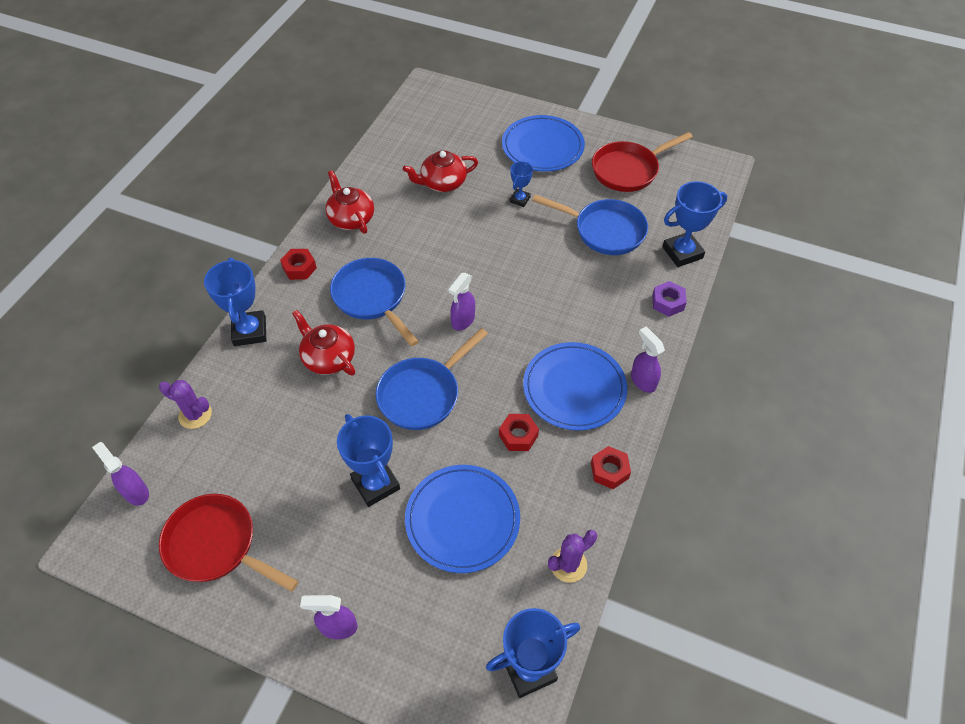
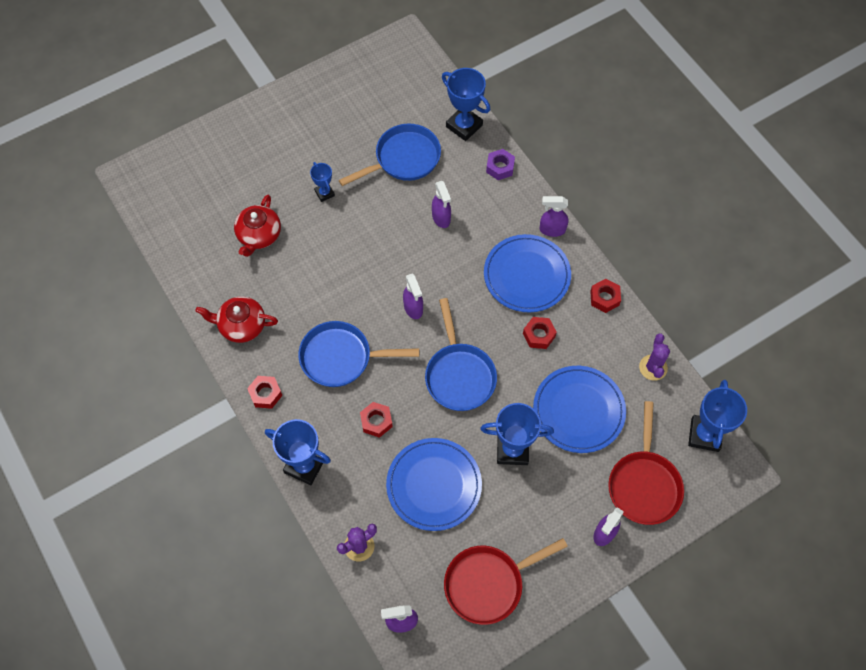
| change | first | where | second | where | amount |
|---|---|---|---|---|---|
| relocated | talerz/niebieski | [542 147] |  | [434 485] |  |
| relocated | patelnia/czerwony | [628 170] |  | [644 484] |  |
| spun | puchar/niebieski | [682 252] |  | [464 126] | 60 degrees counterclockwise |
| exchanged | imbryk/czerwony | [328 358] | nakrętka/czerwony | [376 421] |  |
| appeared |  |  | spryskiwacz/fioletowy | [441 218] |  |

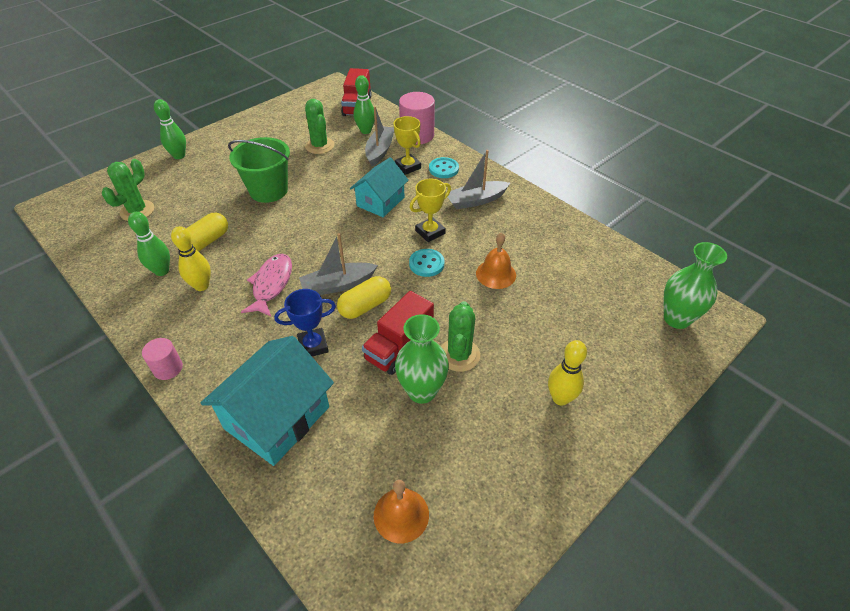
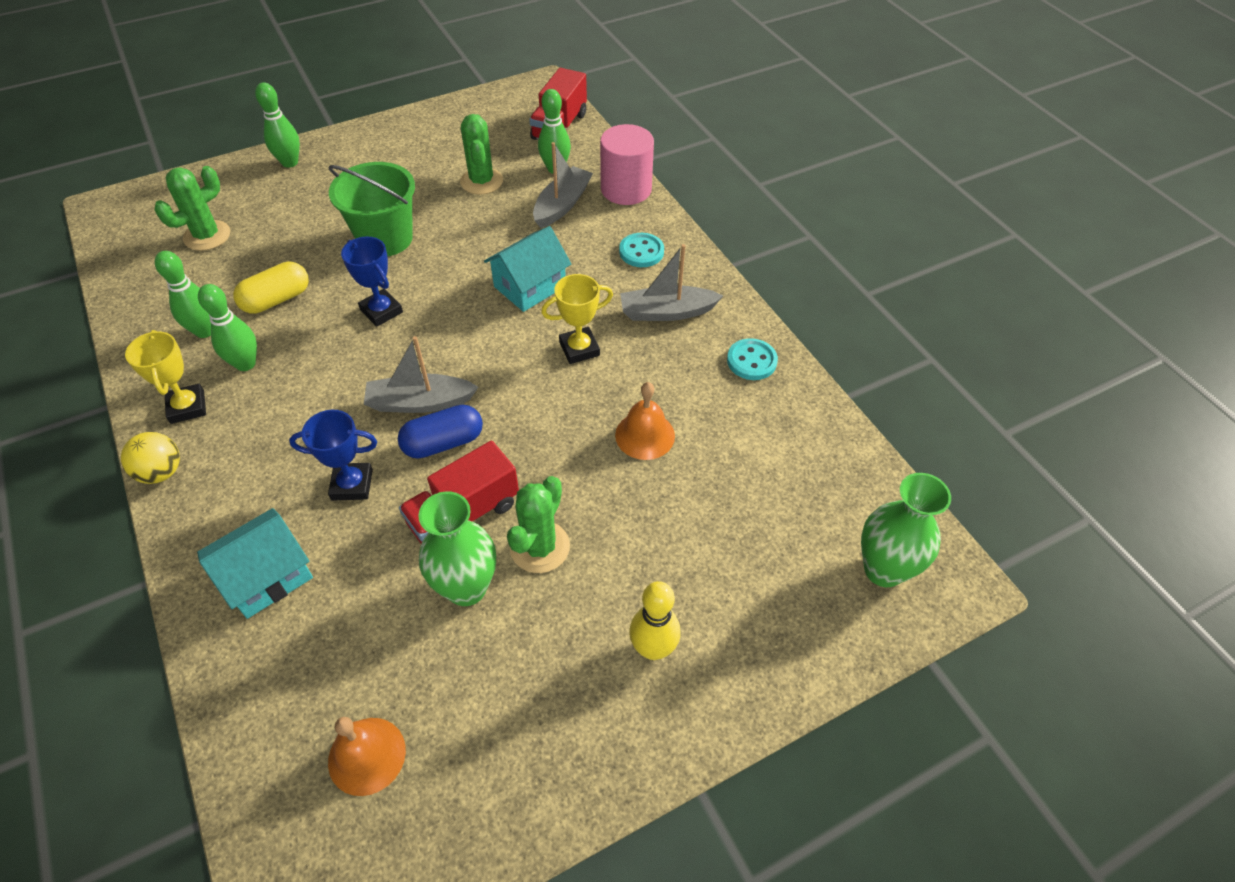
| change | first | where | second | where | amount |
|---|---|---|---|---|---|
| relocated | puchar/żółty | [408 167] |  | [187 407] |  |
| colour | kręgiel/żółty | [201 286] | kręgiel/zielony | [245 364] |  |
| relocated | guzik/turkusowy | [426 264] |  | [751 361] |  |
| missing | ryba/różowy | [271 284] |  |  |  |
| colour | kapsułka/żółty | [365 306] | kapsułka/niebieski | [443 443] |  |
| size | domek/turkusowy | [277 418] |  | [267 576] | x0.65 |
| exchanged | walec/różowy | [168 368] | piłka/żółty | [161 472] |  |
| appeared |  |  | puchar/niebieski | [381 311] |  |

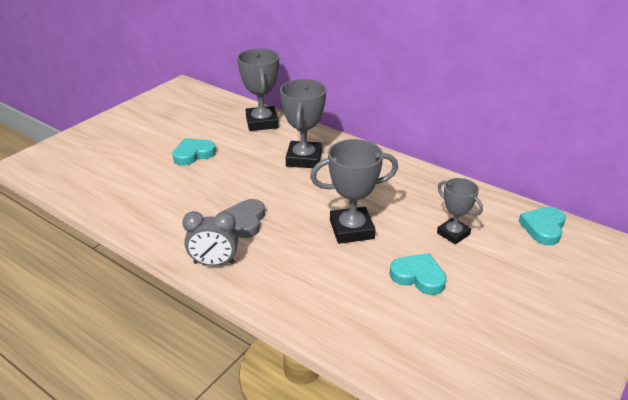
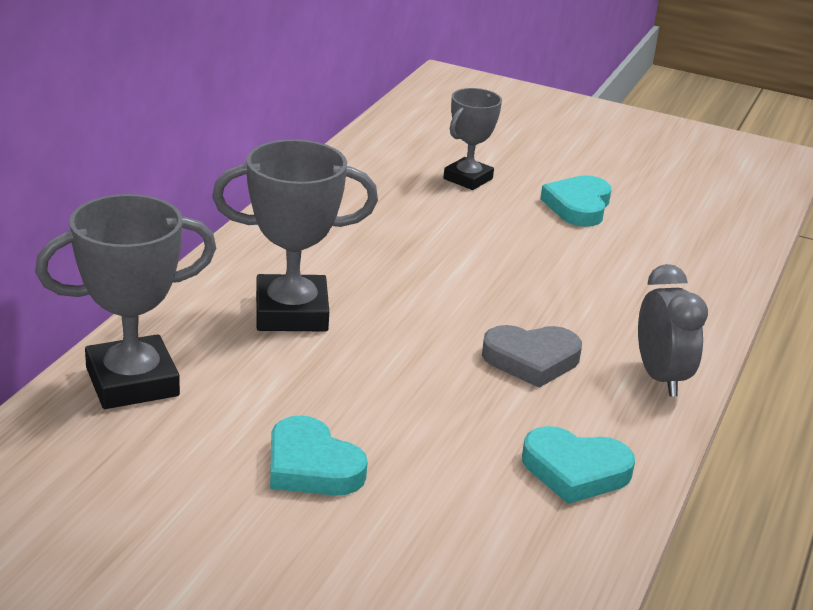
| change | first | where | second | where | amount |
|---|---|---|---|---|---|
| missing | puchar/szary | [351 229] |  |  |  |
| relocated | serce/turkusowy | [543 228] |  | [575 471] |  |

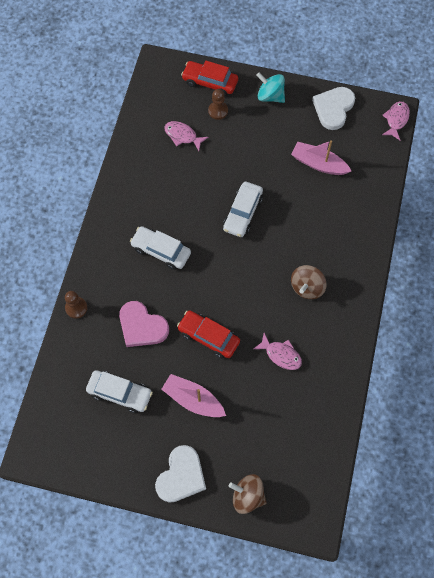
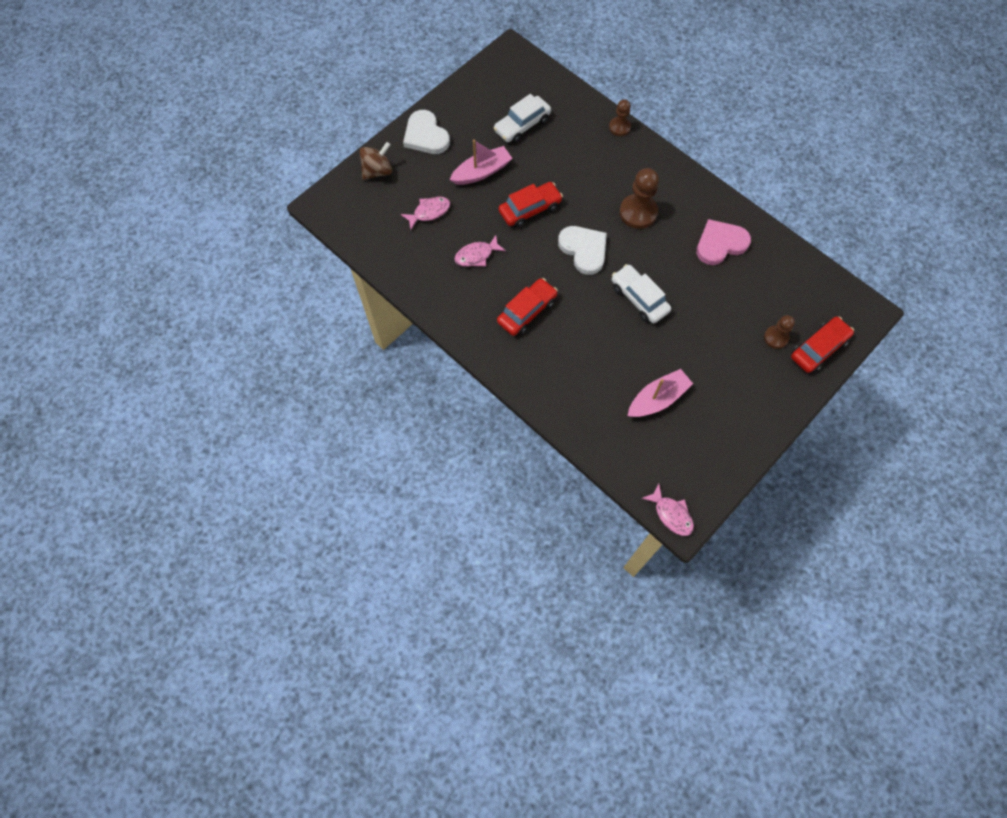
| change | first | where | second | where | amount |
|---|---|---|---|---|---|
| missing | bączek/turkusowy | [270 96] |  |  |  |
| relocated | serce/biały | [333 108] |  | [584 250] |  |
| relocated | ryba/różowy | [182 136] |  | [429 212] |  |
| exchanged | samochód/biały | [161 251] | pionek/brązowy | [638 212] |  |
| exchanged | bączek/brązowy | [307 287] | samochód/czerwony | [527 311] |  |
| relocated | serce/różowy | [142 326] |  | [720 244] |  |

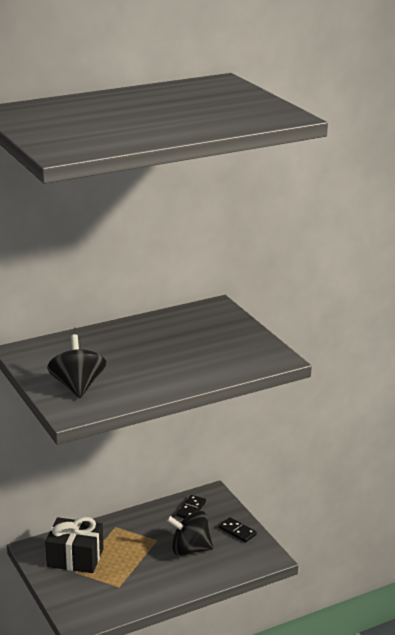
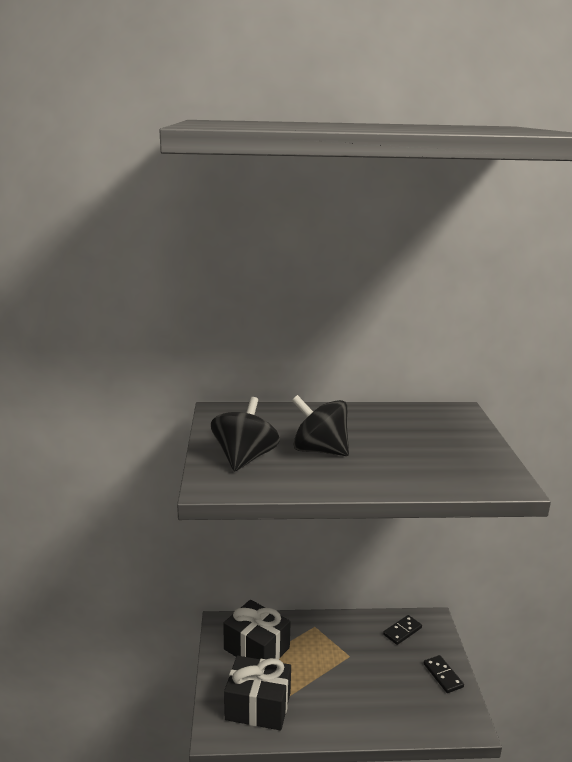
| change | first | where | second | where | amount |
|---|---|---|---|---|---|
| relocated | bączek/czarny | [190 549] |  | [319 450] |  |
| appeared |  |  | prezent/czarny | [258 706] |  |

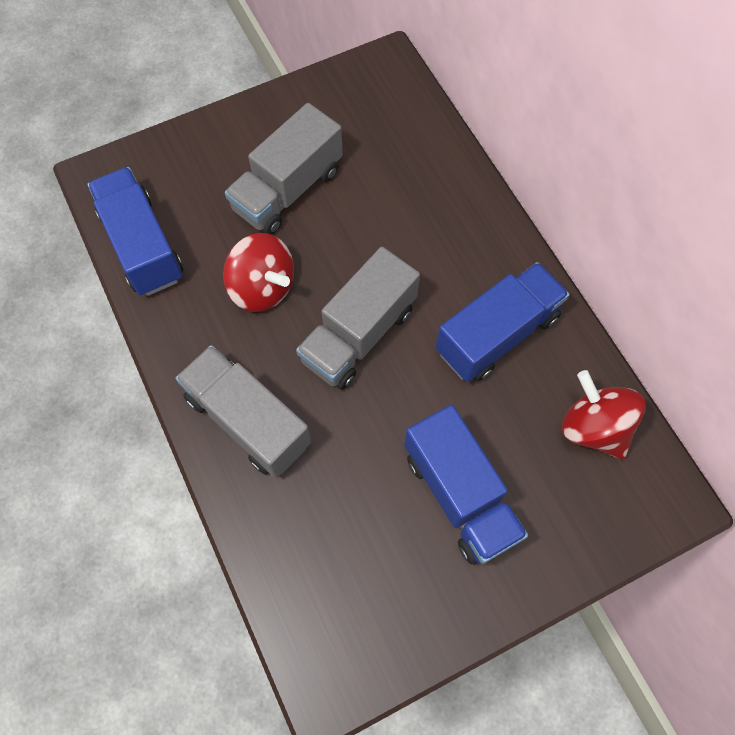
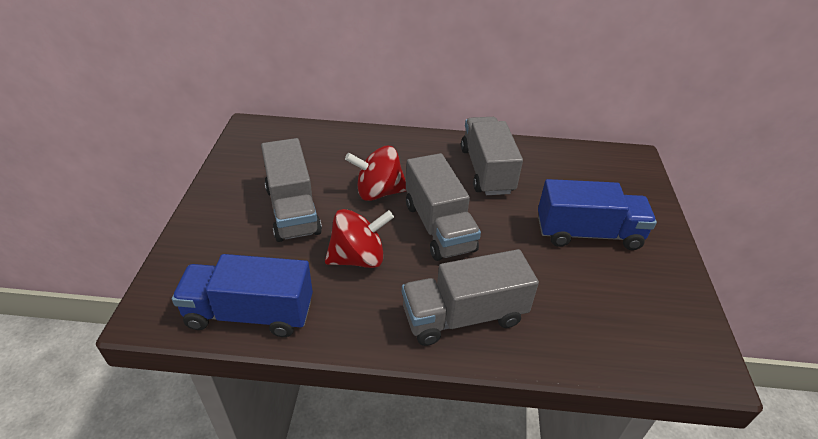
| change | first | where | second | where | amount |
|---|---|---|---|---|---|
| colour | ciężarówka/niebieski | [497 334] | ciężarówka/szary | [486 170] |  |
| relocated | bączek/czerwony | [594 427] |  | [378 192] |  |

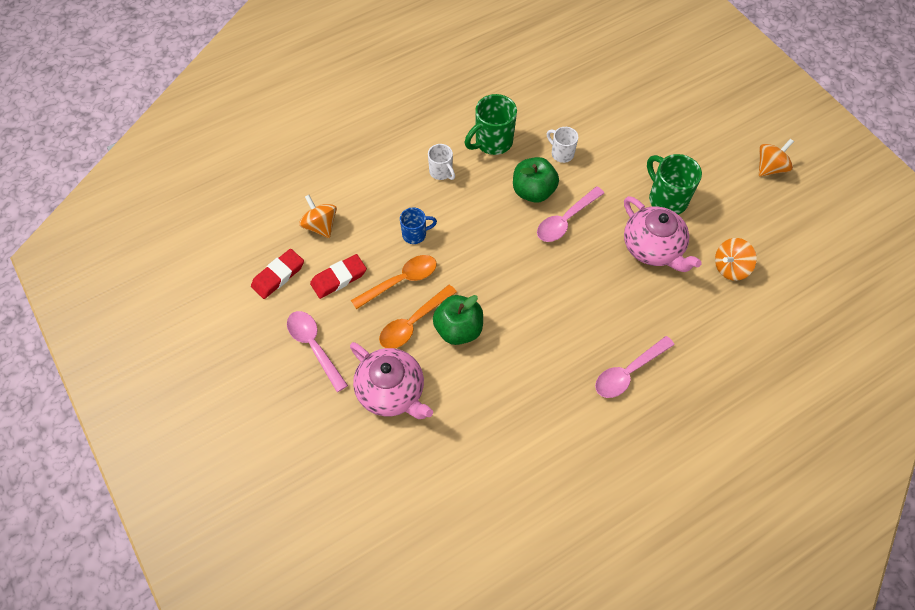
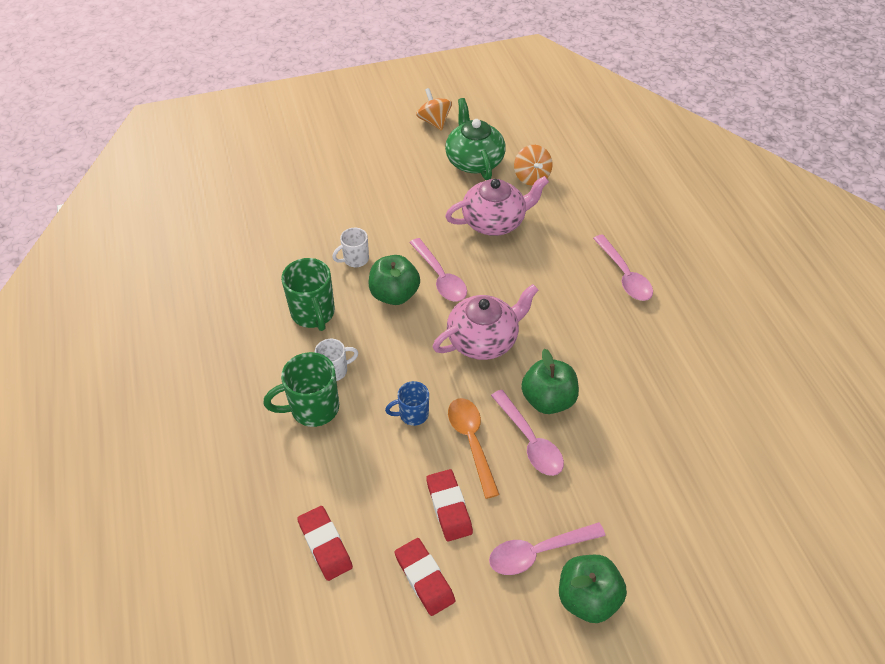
| change | first | where | second | where | amount |
|---|---|---|---|---|---|
| relocated | kubek/zielony | [666 199] |  | [312 408] |  |
| missing | bączek/pomarańczowy | [320 225] |  |  |  |
| spun | kubek/niebieski | [415 234] |  | [412 414] | 105 degrees counterclockwise |
| colour | łyżka/pomarańczowy | [413 323] | łyżka/różowy | [530 441] |  |
| relocated | imbryk/różowy | [391 391] |  | [483 339] |  |
| appeared |  |  | imbryk/zielony | [474 161] |  |
| appeared |  |  | gumka do mazania/czerwony | [325 545] |  |
| appeared |  |  | jabłko/zielony | [587 598] |  |

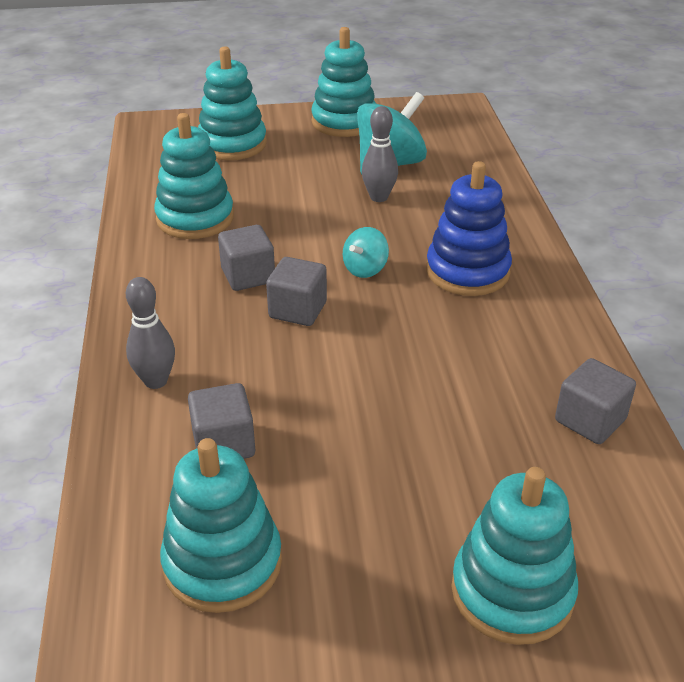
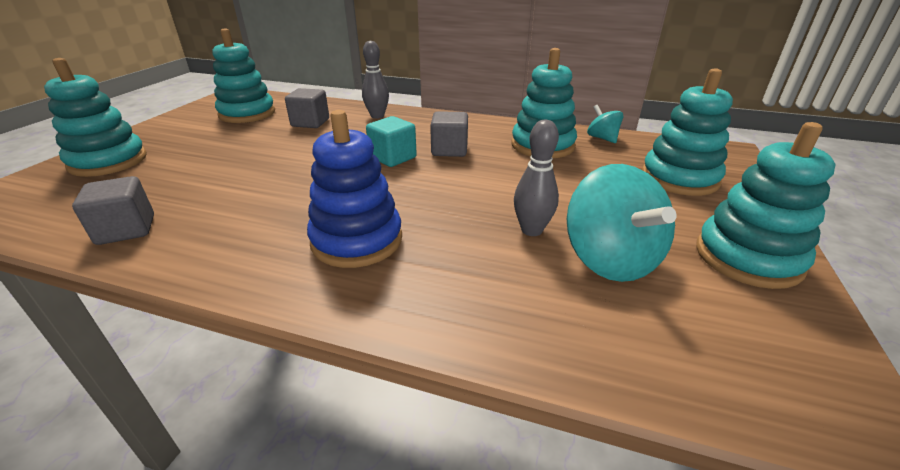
| change | first | where | second | where | amount |
|---|---|---|---|---|---|
| relocated | bączek/turkusowy | [365 269] |  | [602 138] |  |
| colour | sześcian/szary | [298 310] | sześcian/turkusowy | [393 158] |  |

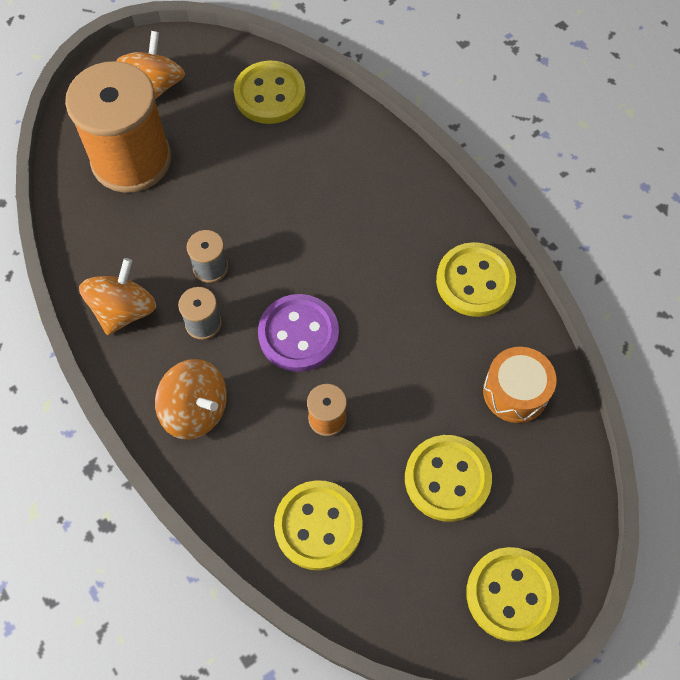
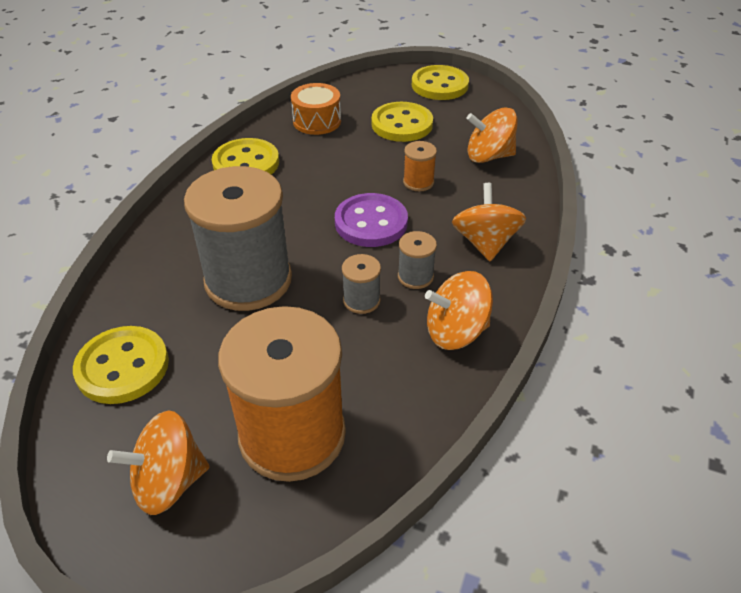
| change | first | where | second | where | amount |
|---|---|---|---|---|---|
| exchanged | guzik/żółty | [318 526] | bączek/pomarańczowy | [489 156] |  |
| appeared |  |  | szpulka/szary | [248 280] |  |

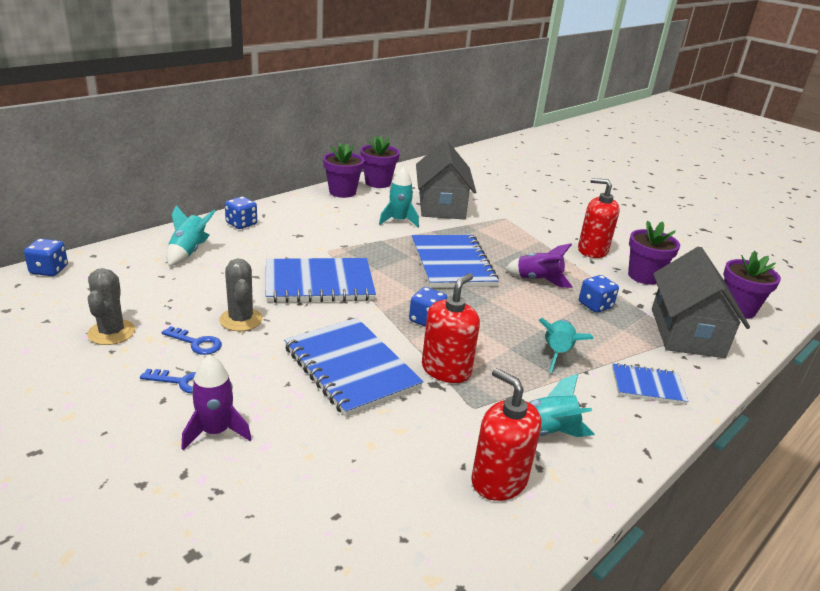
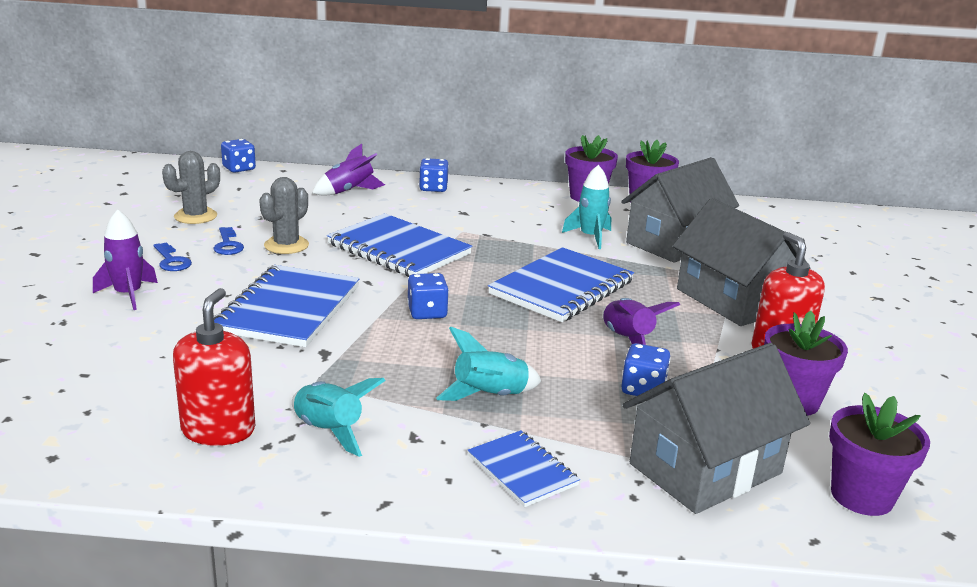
| change | first | where | second | where | amount |
|---|---|---|---|---|---|
| colour | rakieta/turkusowy | [188 252] | rakieta/fioletowy | [348 191] |  |
| missing | dozownik mydła/czerwony | [446 370] |  |  |  |
| appeared |  |  | domek/szary | [732 300] |  |

